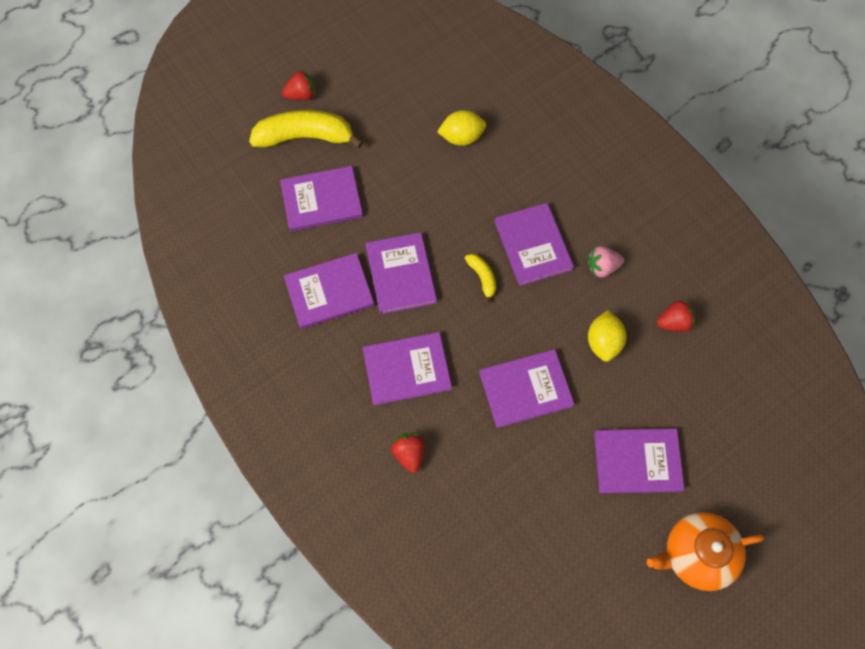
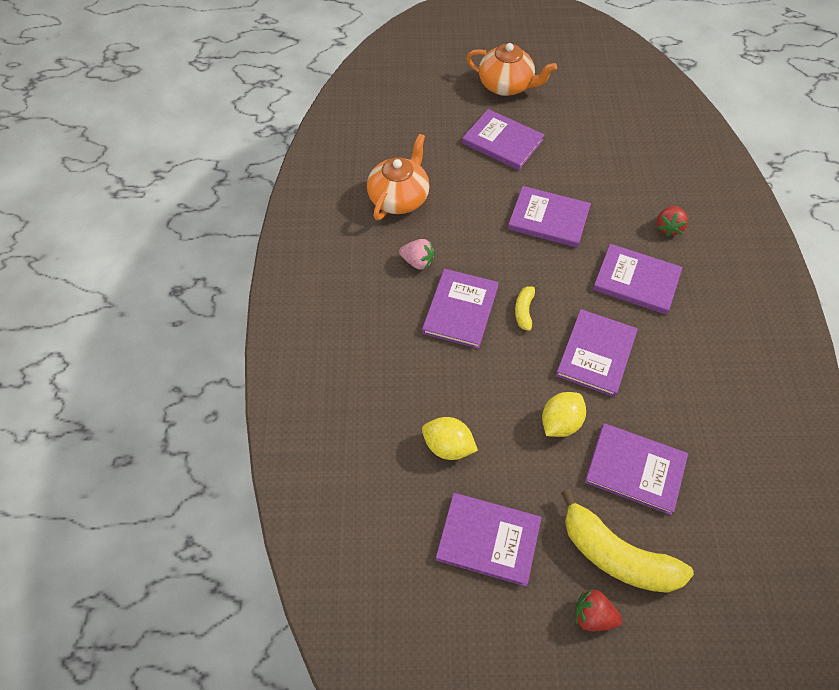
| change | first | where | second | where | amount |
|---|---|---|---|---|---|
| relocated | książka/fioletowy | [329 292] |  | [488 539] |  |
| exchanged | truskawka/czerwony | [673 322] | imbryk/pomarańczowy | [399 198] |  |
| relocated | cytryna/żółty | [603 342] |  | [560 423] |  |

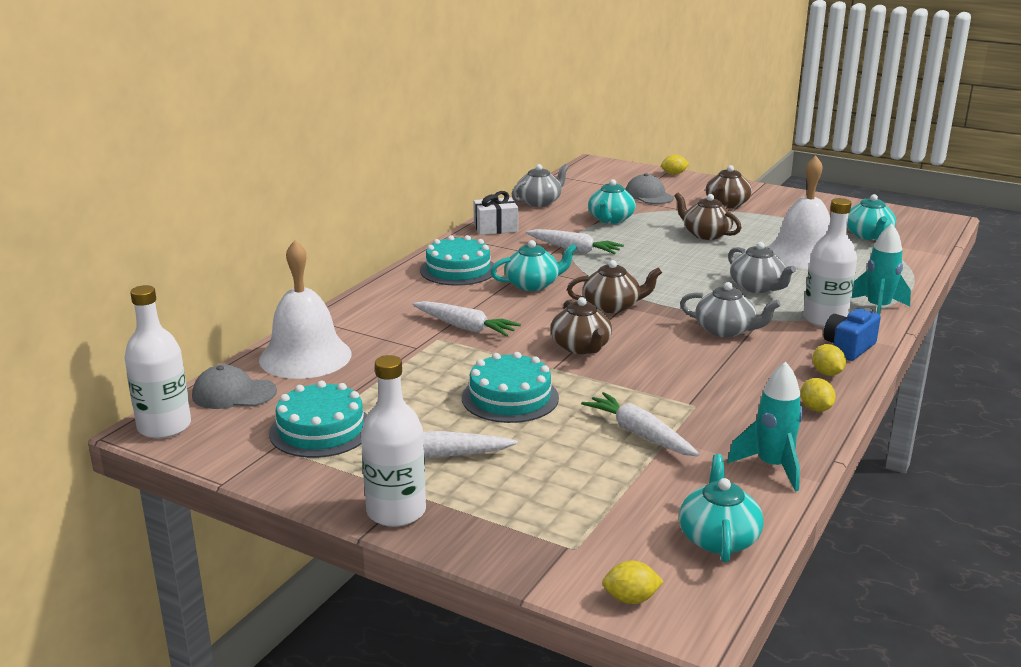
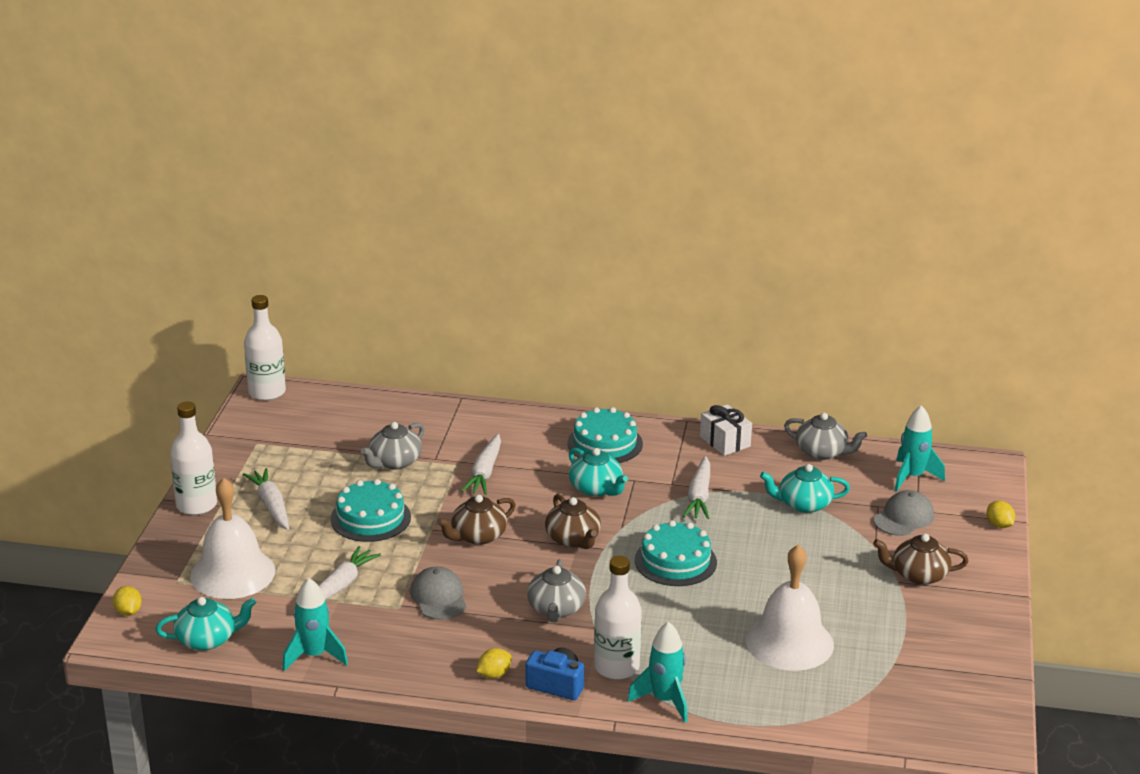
| change | first | where | second | where | amount |
|---|---|---|---|---|---|
| missing | imbryk/brązowy | [705 234] |  |  |  |
| missing | imbryk/turkusowy | [868 235] |  |  |  |
| relocated | dzwonek/biały | [305 356] |  | [232 573] |  |
| relocated | imbryk/szary | [757 287] |  | [394 462] |  |
| relocated | czapka/szary | [233 394] |  | [438 597] |  |
| missing | cytryna/żółty | [815 408] |  |  |  |
| relocated | tort/turkusowy | [321 430] |  | [675 561] |  |
| appeared |  |  | rakieta/turkusowy | [912 477] |  |

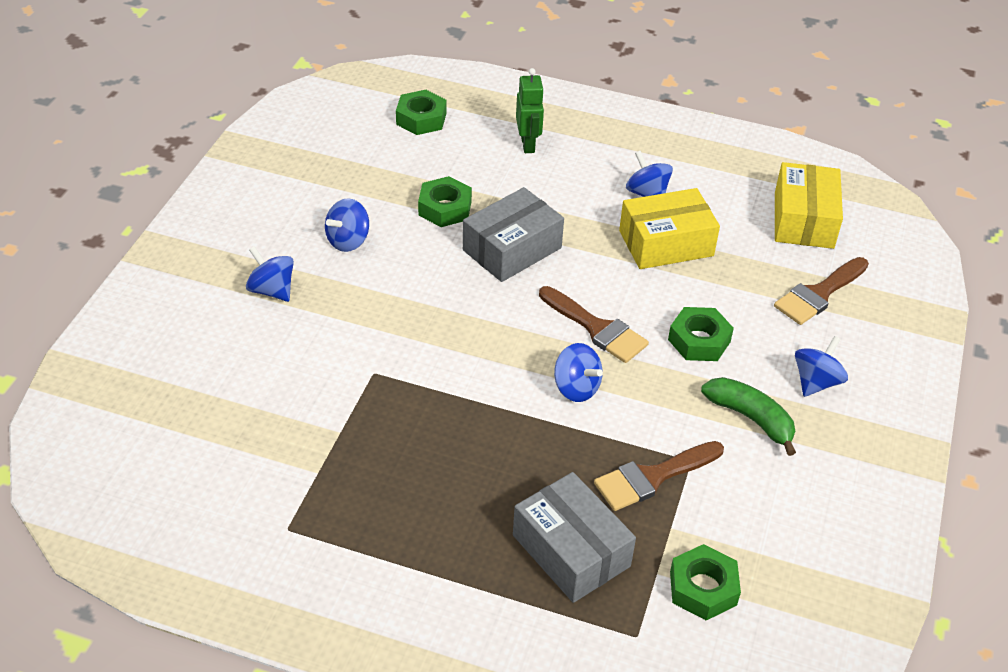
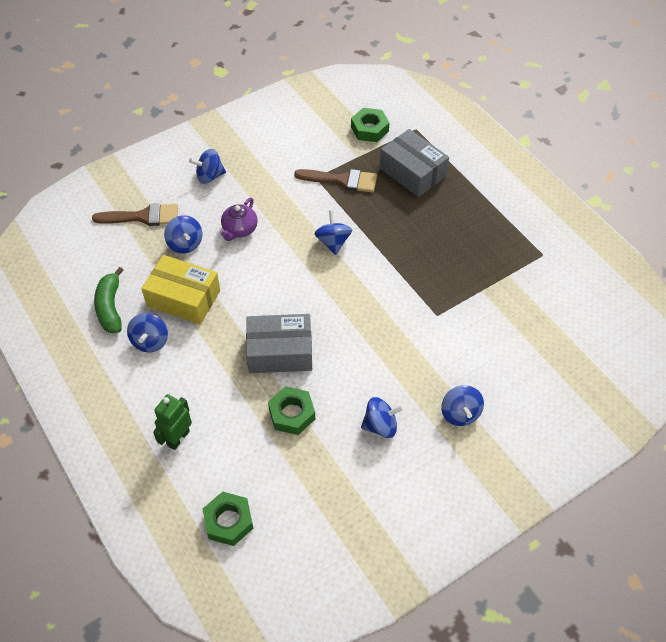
| change | first | where | second | where | amount |
|---|---|---|---|---|---|
| missing | pudełko/żółty | [803 220] |  |  |  |
| missing | pędzel/brązowy | [597 328] |  |  |  |
| exchanged | nakrętka/zielony | [699 340] | imbryk/fioletowy | [239 229] |  |
| relocated | banan/zielony | [751 419] |  | [110 307] |  |
| spun | pudełko/szary | [571 551] |  | [412 172] | 45 degrees counterclockwise |
| appeared |  |  | bączek/niebieski | [185 244] |  |

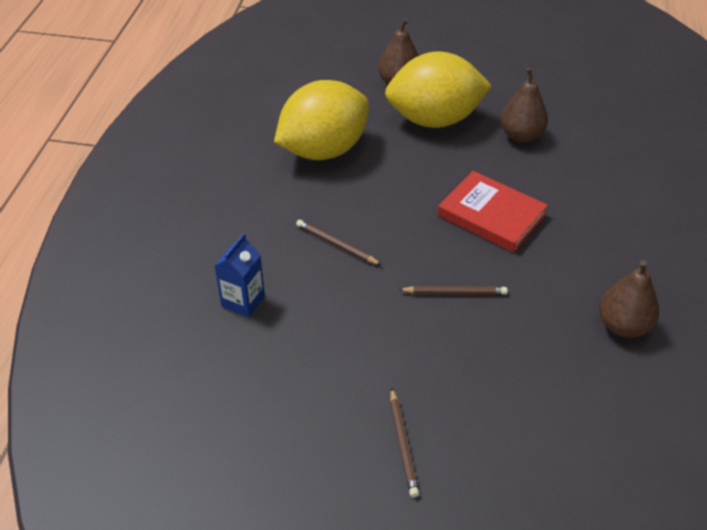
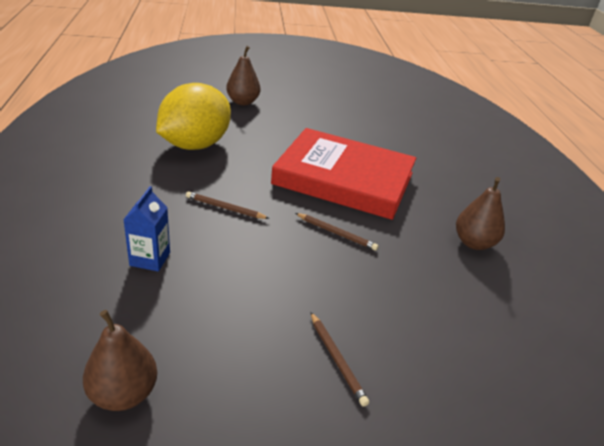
| change | first | where | second | where | amount |
|---|---|---|---|---|---|
| missing | cytryna/żółty | [434 120] |  |  |  |
| relocated | gruszka/brązowy | [521 136] |  | [123 394] |  |
| size | książka/czerwony | [491 215] |  | [344 179] | x1.73 |
| spun | ołówek/brązowy | [454 292] |  | [336 233] | 45 degrees clockwise |

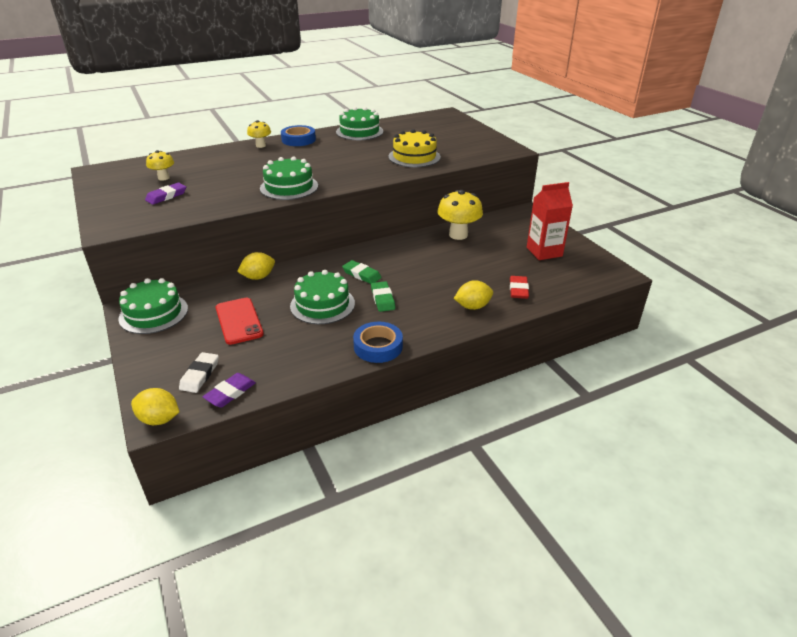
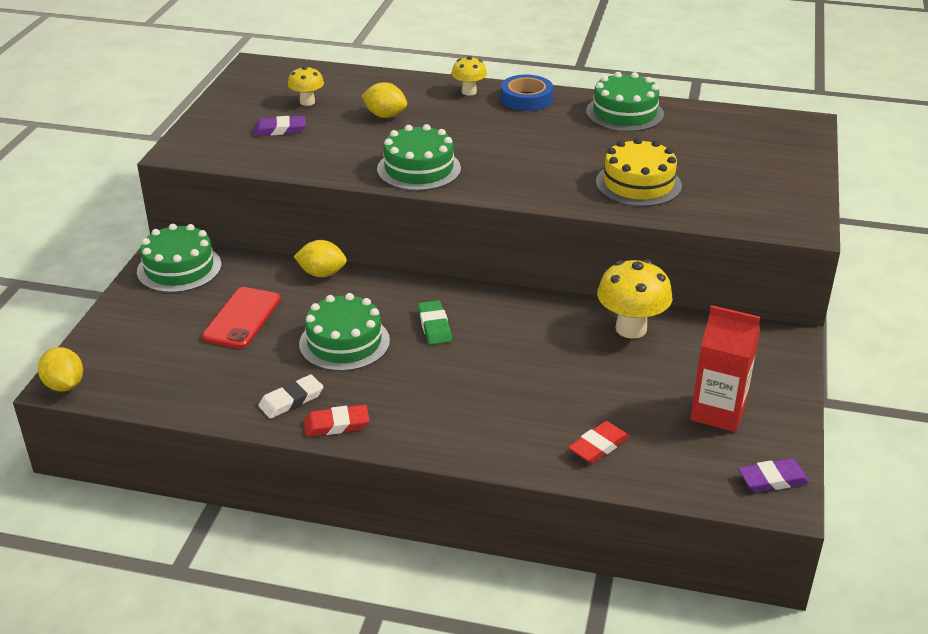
| change | first | where | second | where | amount |
|---|---|---|---|---|---|
| relocated | cytryna/żółty | [472 306] |  | [385 115] |  |
| missing | gumka do mazania/zielony | [382 299] |  |  |  |
| exchanged | taśma klejąca/niebieski | [378 346] | gumka do mazania/czerwony | [336 424] |  |
| relocated | gumka do mazania/biały | [200 375] |  | [291 400] |  |
| relocated | gumka do mazania/fioletowy | [230 393] |  | [773 479] |  |

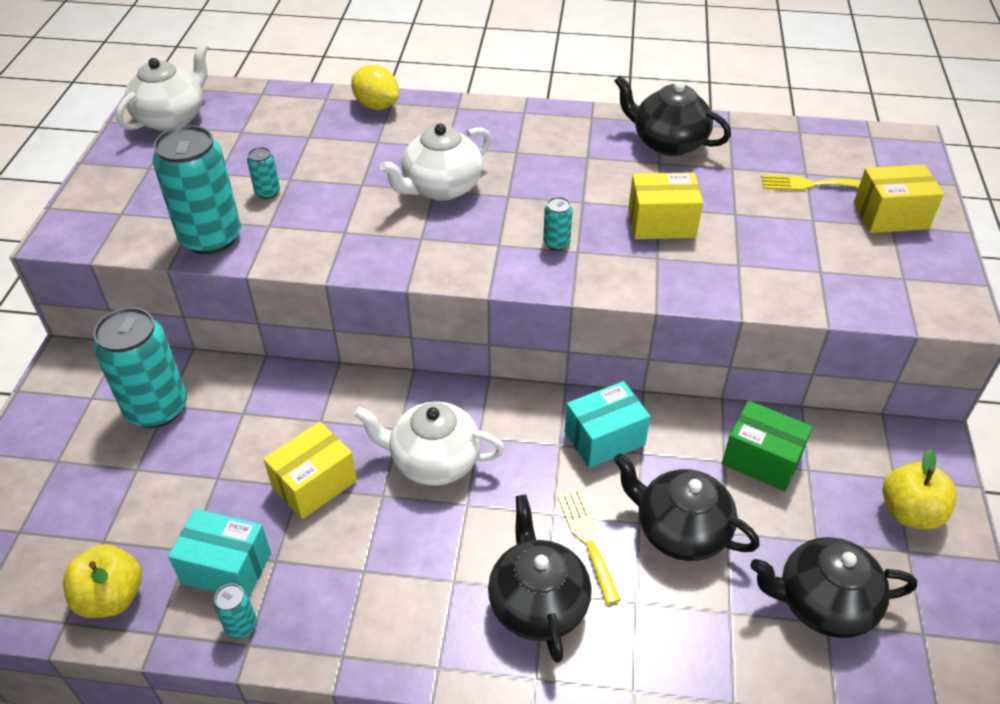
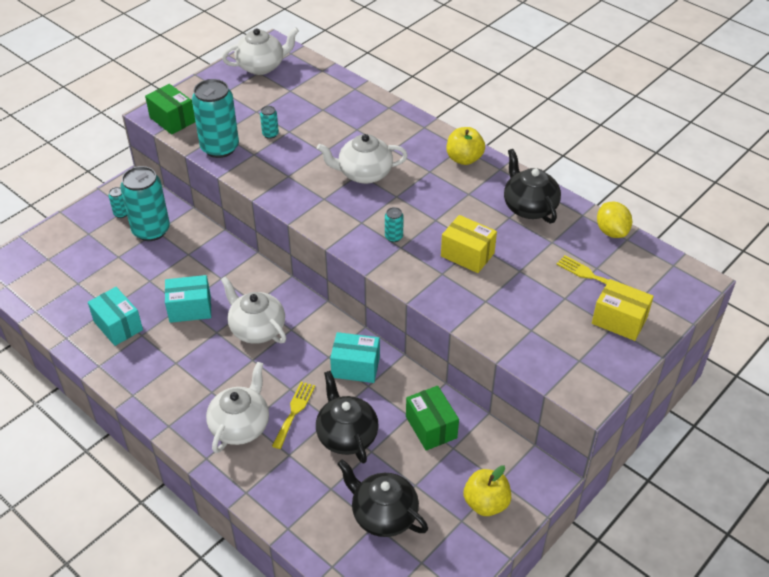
| change | first | where | second | where | amount |
|---|---|---|---|---|---|
| relocated | cytryna/żółty | [377 105] |  | [611 231] |  |
| colour | pudełko/żółty | [314 484] | pudełko/turkusowy | [190 308] |  |
| colour | imbryk/czarny | [537 603] | imbryk/biały | [240 426] |  |
| relocated | jabłko/żółty | [112 597] |  | [464 159] |  |
| relocated | puszka/turkusowy | [241 625] |  | [121 213] |  |
| appeared |  |  | pudełko/zielony | [172 120] |  |

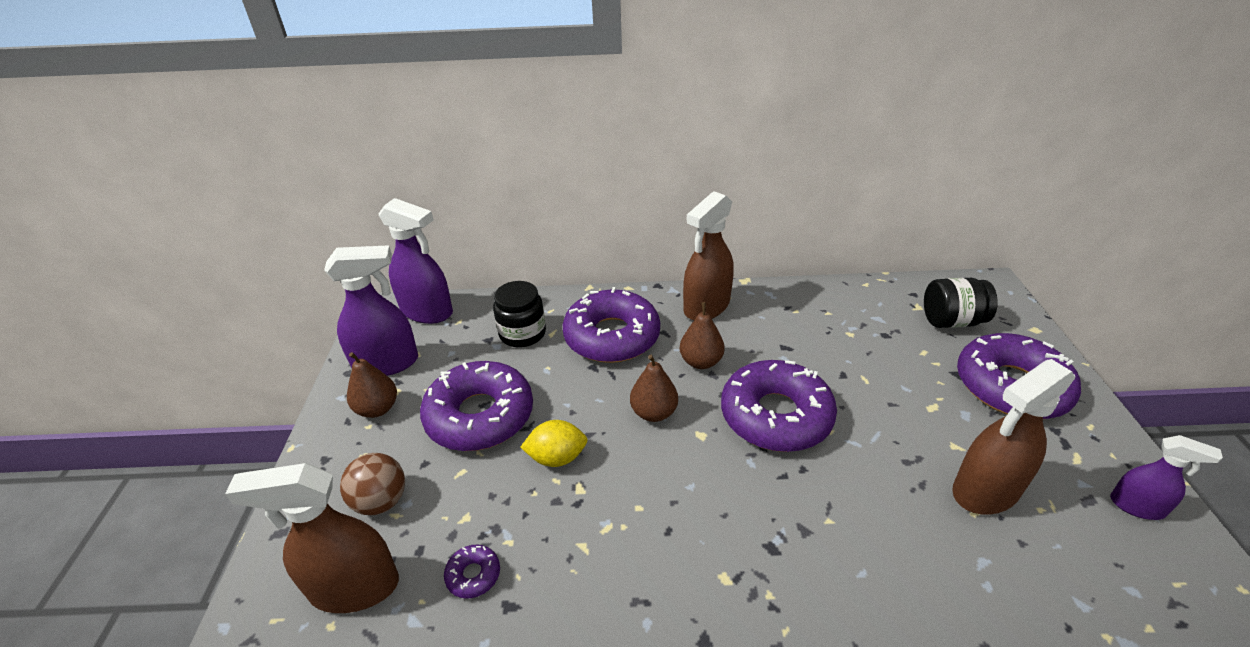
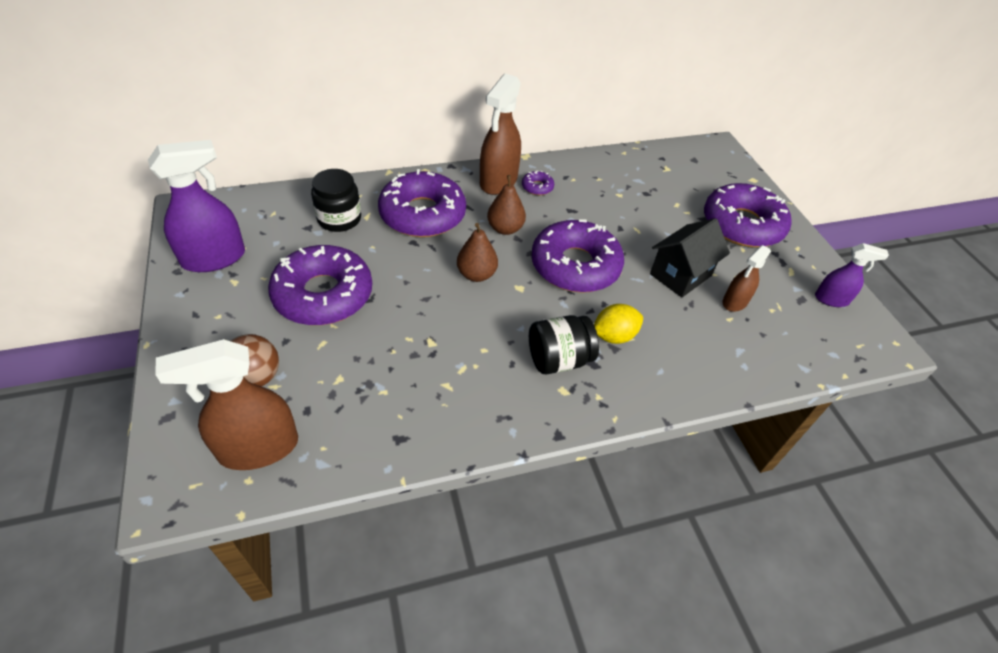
| change | first | where | second | where | amount |
|---|---|---|---|---|---|
| missing | spryskiwacz/fioletowy | [427 311] |  |  |  |
| relocated | słoik/czarny | [951 321] |  | [558 359] |  |
| missing | gruszka/brązowy | [377 409] |  |  |  |
| size | spryskiwacz/brązowy | [985 491] |  | [734 302] | x0.57 |
| relocated | cytryna/żółty | [557 457] |  | [613 336] |  |
| relocated | donut/fioletowy | [473 575] |  | [537 187] |  |
| appeared |  |  | domek/czarny | [680 275] |  |

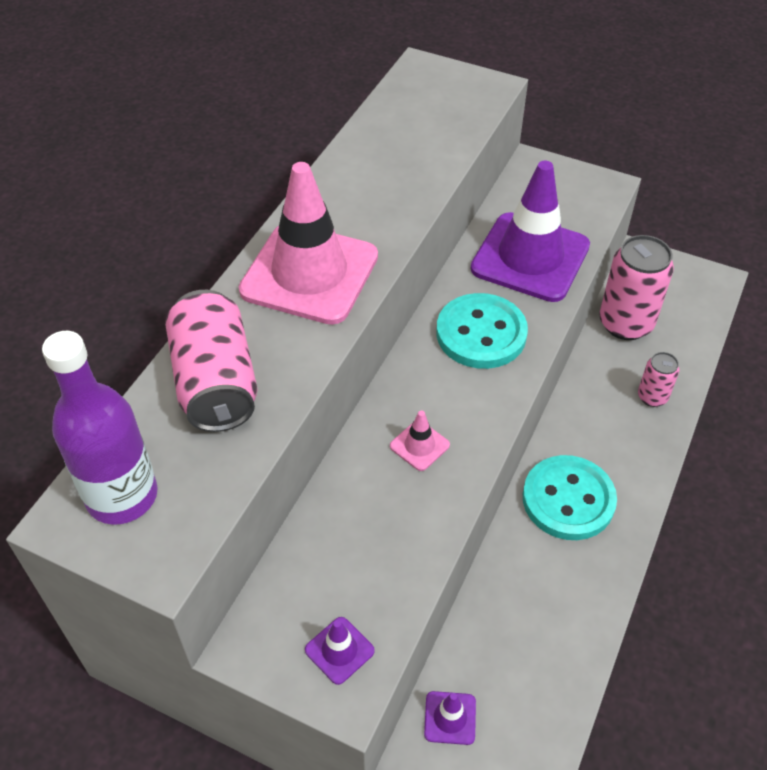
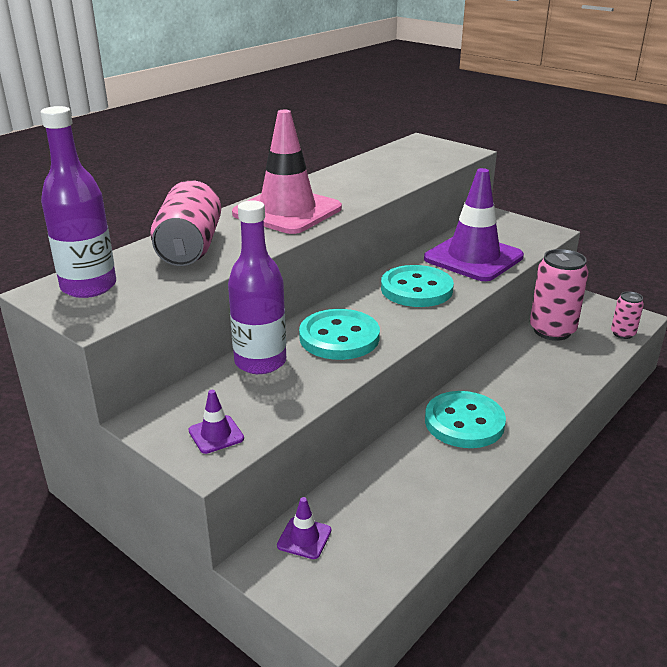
| change | first | where | second | where | amount |
|---|---|---|---|---|---|
| relocated | puszka/różowy | [652 397] |  | [623 333] |  |
| exchanged | pachołek/różowy | [419 445] | guzik/turkusowy | [339 337] |  |
| appeared |  |  | butelka/fioletowy | [260 362] |  |

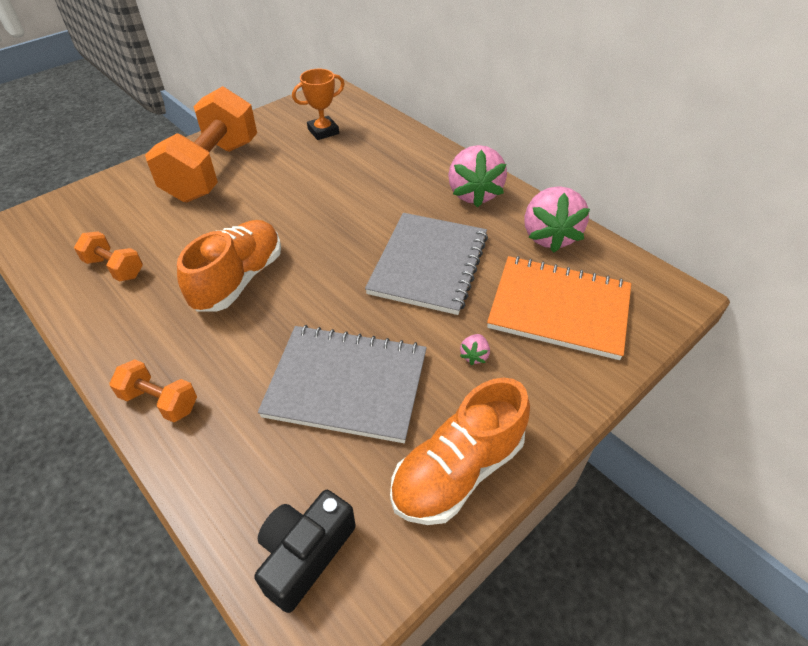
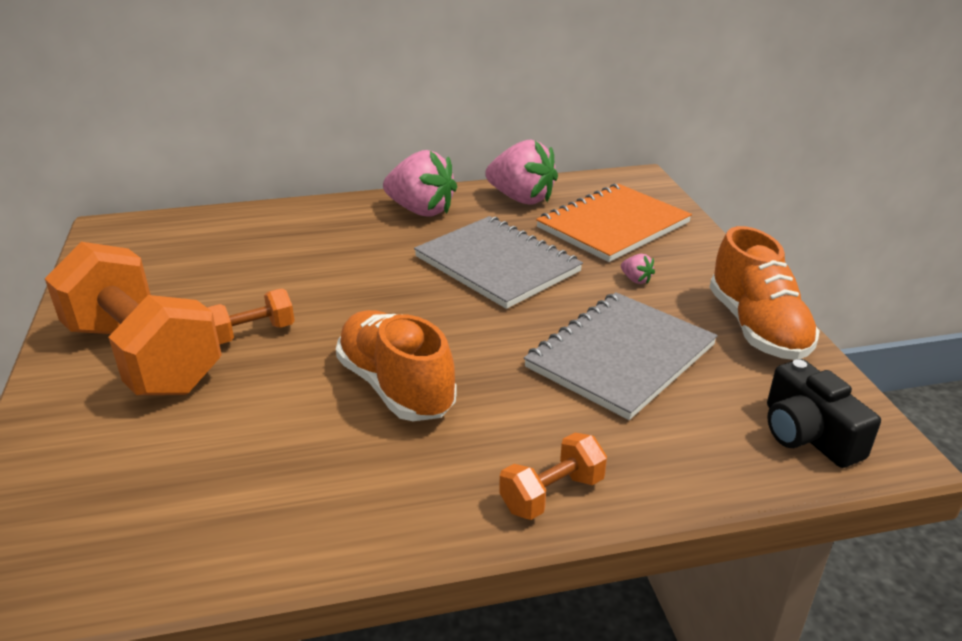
| change | first | where | second | where | amount |
|---|---|---|---|---|---|
| missing | puchar/pomarańczowy | [323 131] |  |  |  |
| relocated | hantel/pomarańczowy | [115 268] |  | [252 333] |  |

